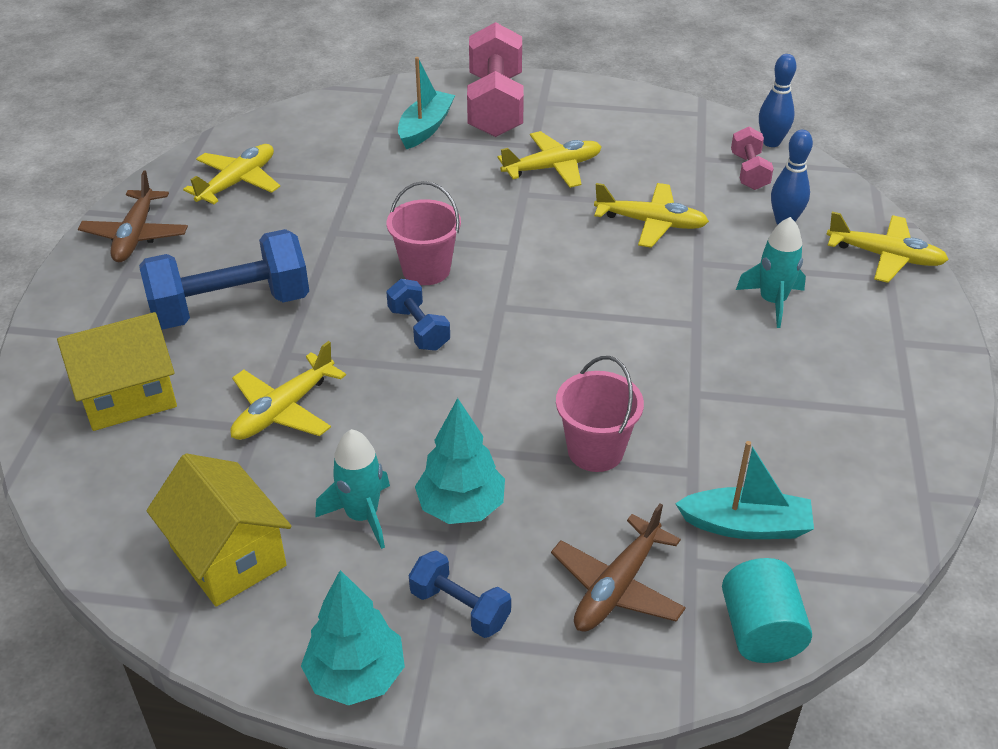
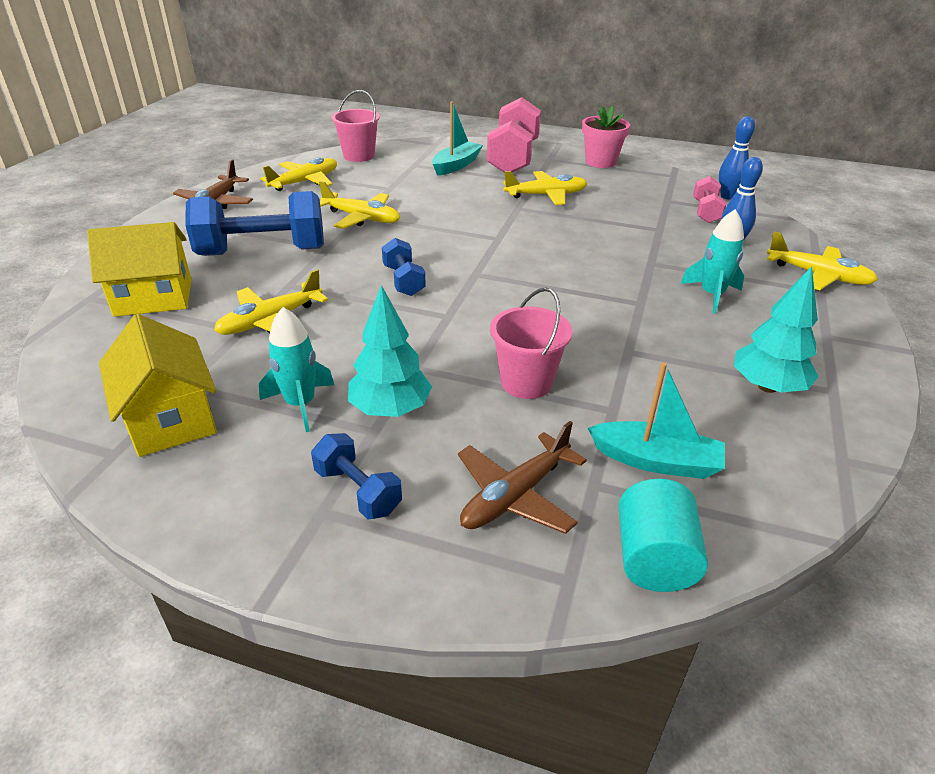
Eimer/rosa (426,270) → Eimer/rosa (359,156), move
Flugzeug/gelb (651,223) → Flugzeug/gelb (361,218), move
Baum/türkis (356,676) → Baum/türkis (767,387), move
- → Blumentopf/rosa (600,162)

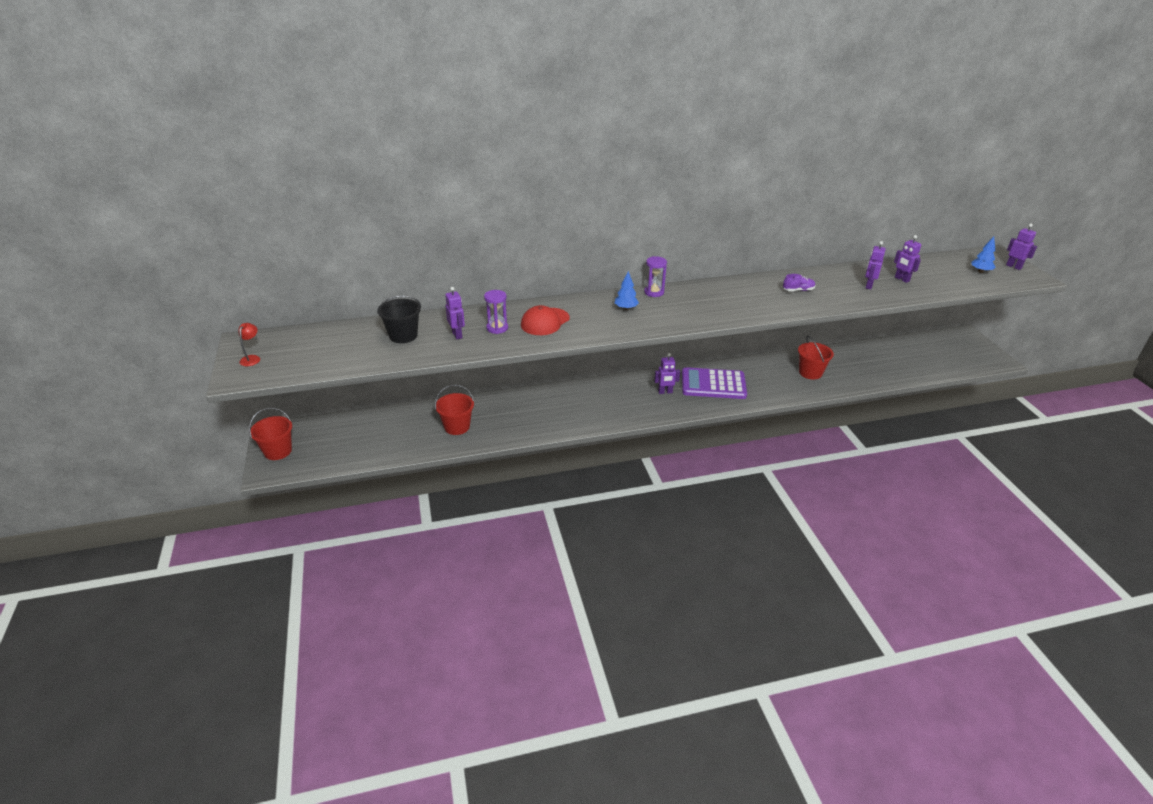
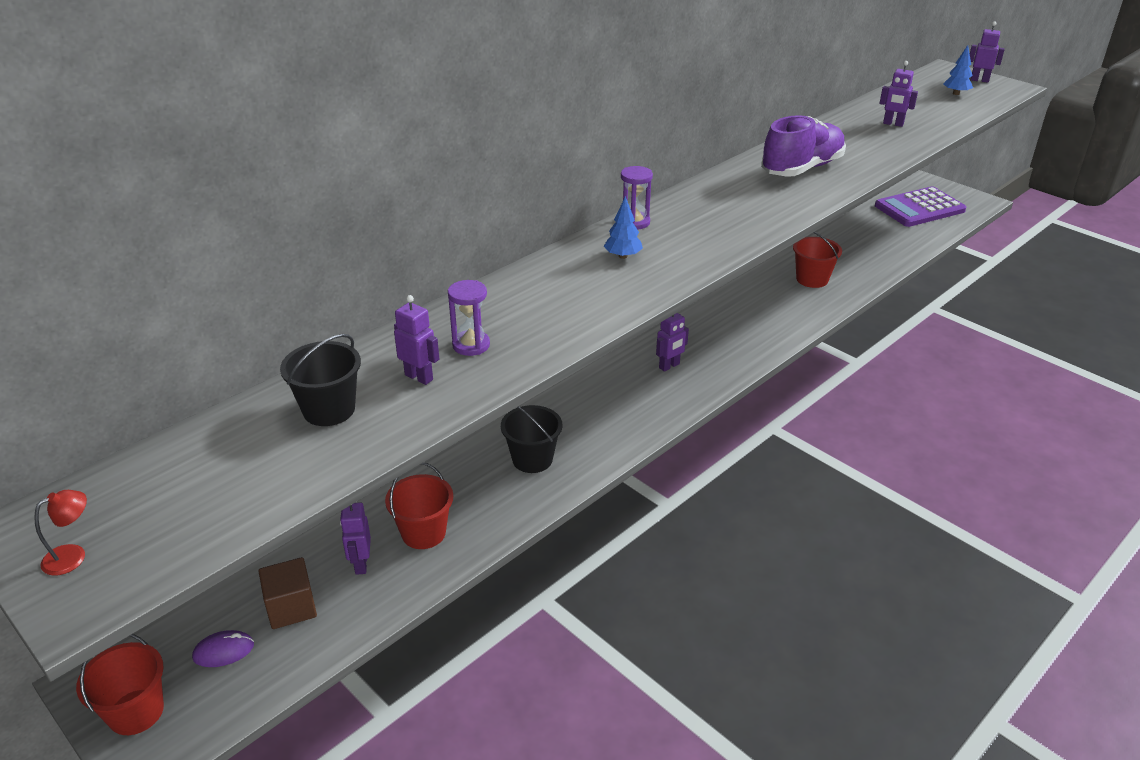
Roboter/lila (868,286) → Roboter/lila (361,564), move
Schuh/lila (798,290) → Schuh/lila (802,168), x2.28
Kappe/rot (545,322) → -
Lampe/rot (252,358) → Lampe/rot (73,555), 75 degrees clockwise
Taschenrechner/lila (713,384) → Taschenrechner/lila (919,208), move
- → Eimer/schwarz (532,459)
- → Kubus/braun (291,607)
- → Computermaus/lila (223,651)

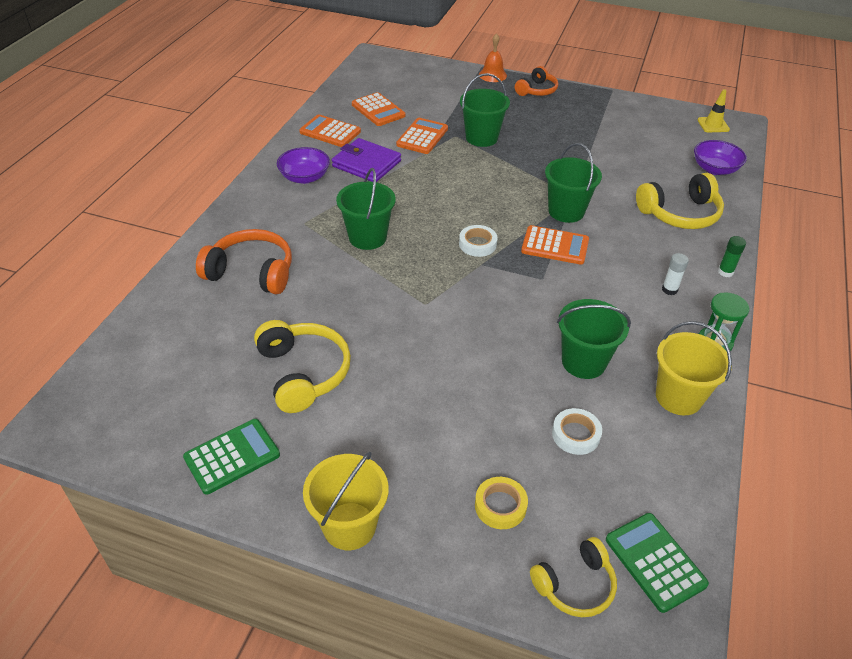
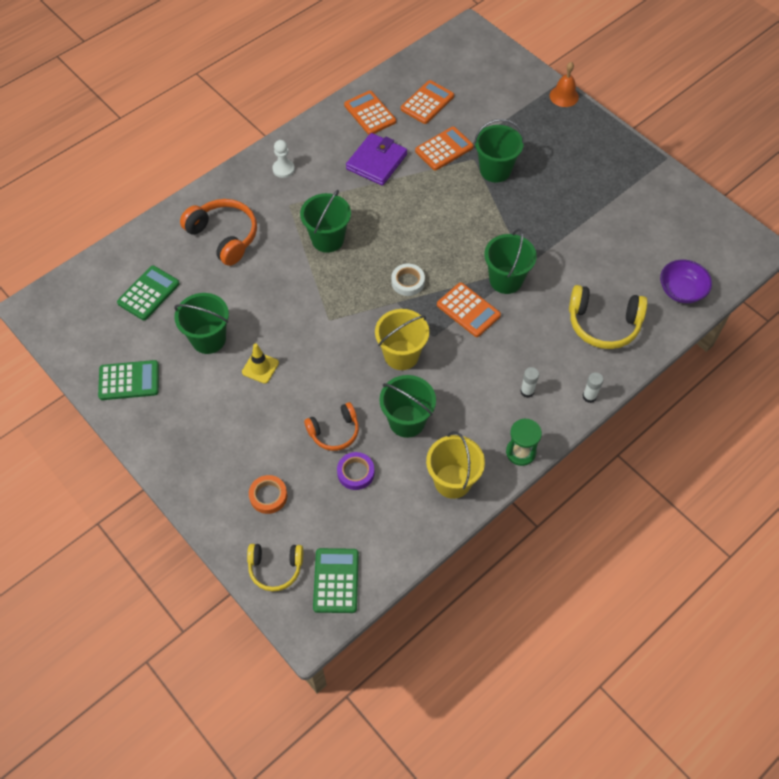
Kopfhörer/orange (537,90) → Kopfhörer/orange (334,432), move
Leitkegel/gelb (713,125) → Leitkegel/gelb (260,367), move
Taschenrechner/orange (378,110) → Taschenrechner/orange (427,103), 135 degrees counterclockwise
Geldbörse/lila (366,164) → Geldbörse/lila (376,162), 60 degrees clockwise
Schüssel/lila (305,177) → -
Klebestift/grün (725,272) → Klebestift/weiß (589,396)
Kopfhörer/gelb (303,373) → Eimer/grün (208,339)
Klebeband/weiß (576,434) → Klebeband/lila (355,473)
Eimer/gelb (349,526) → Eimer/gelb (401,355), move
Klebeband/gelb (500,506) → Klebeband/orange (268,496)
- → Bauer/weiß (283,169)
- → Taschenrechner/grün (148,293)

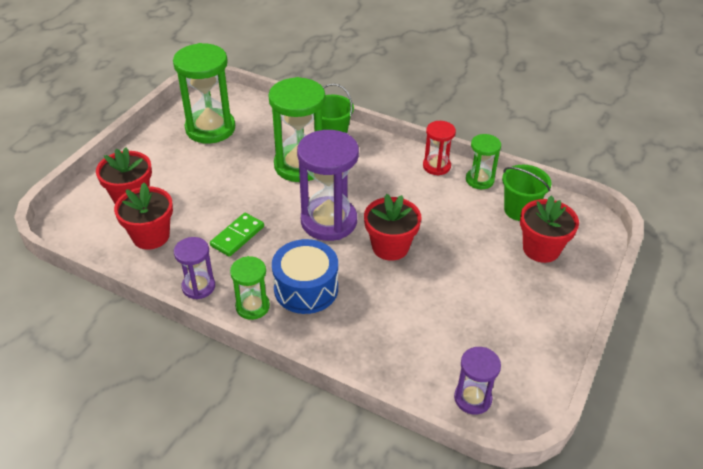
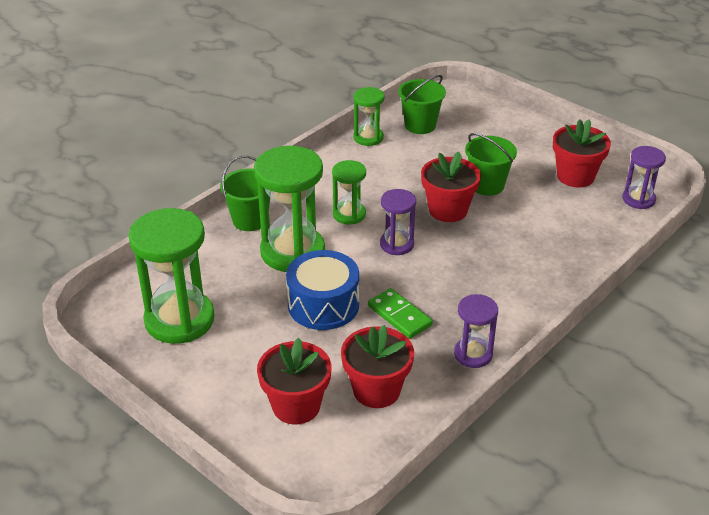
Sanduhr/rot (436,166) → -
Sanduhr/lila (329,221) → Sanduhr/lila (396,244), x0.54
Blumentopf/rot (541,249) → Blumentopf/rot (575,176), move
Trommel/blau (306,288) → Trommel/blau (323,305), move
Sanduhr/grün (252,306) → Sanduhr/grün (349,214), move
- → Eimer/grün (487,185)

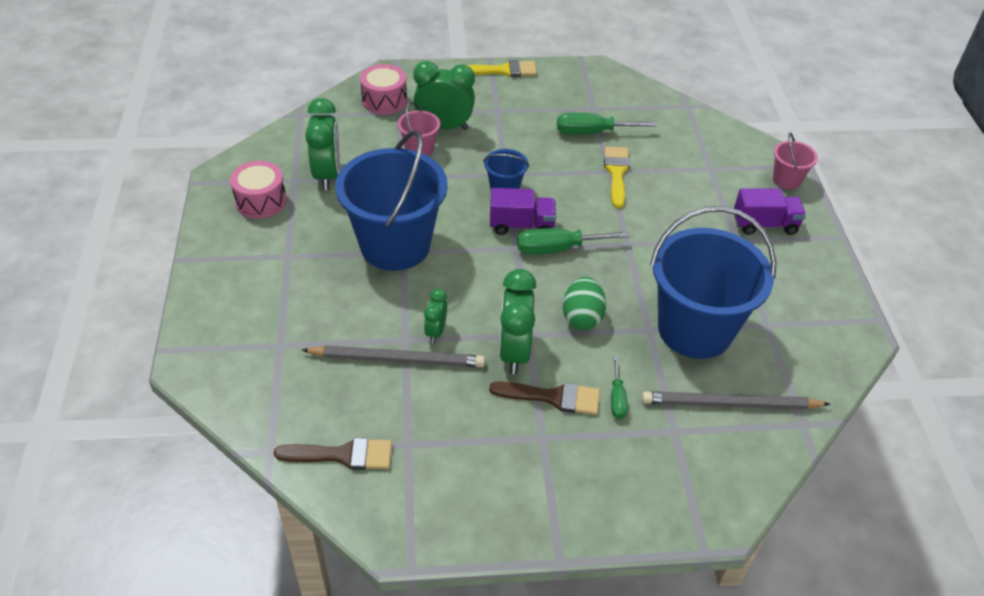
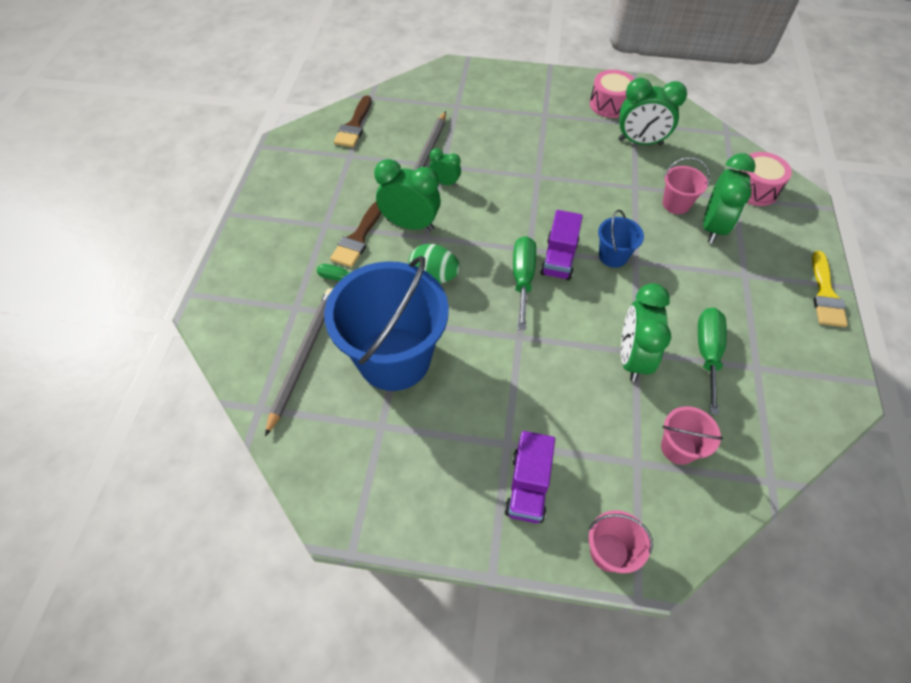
Eimer/blau (395,245) → -
Pinsel/gelb (616,173) → Wecker/grün (632,358)
- → Eimer/rosa (678,448)

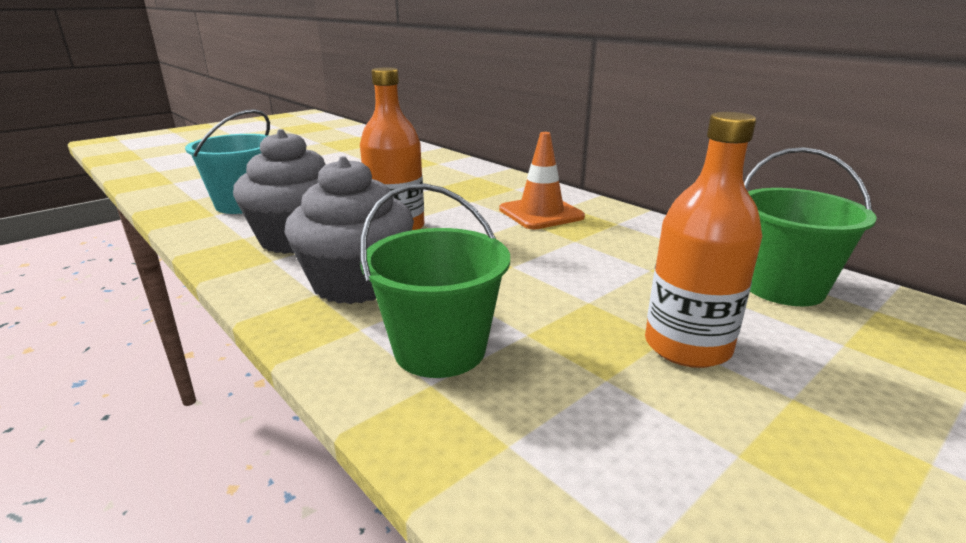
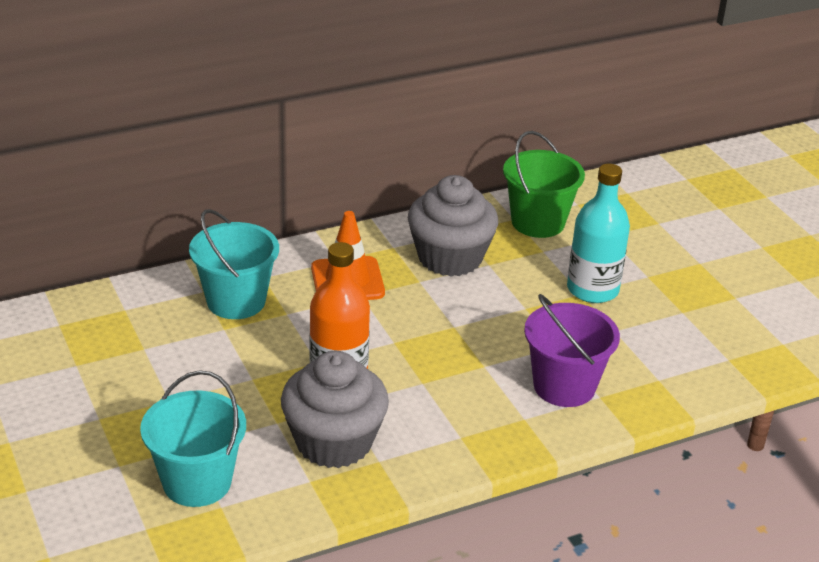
Flasche/orange (687,346) → Flasche/türkis (592,289)
Muffin/grau (357,283) → Muffin/grau (450,257), move
Eimer/grün (440,349) → Eimer/lila (564,386)
- → Eimer/türkis (236,301)

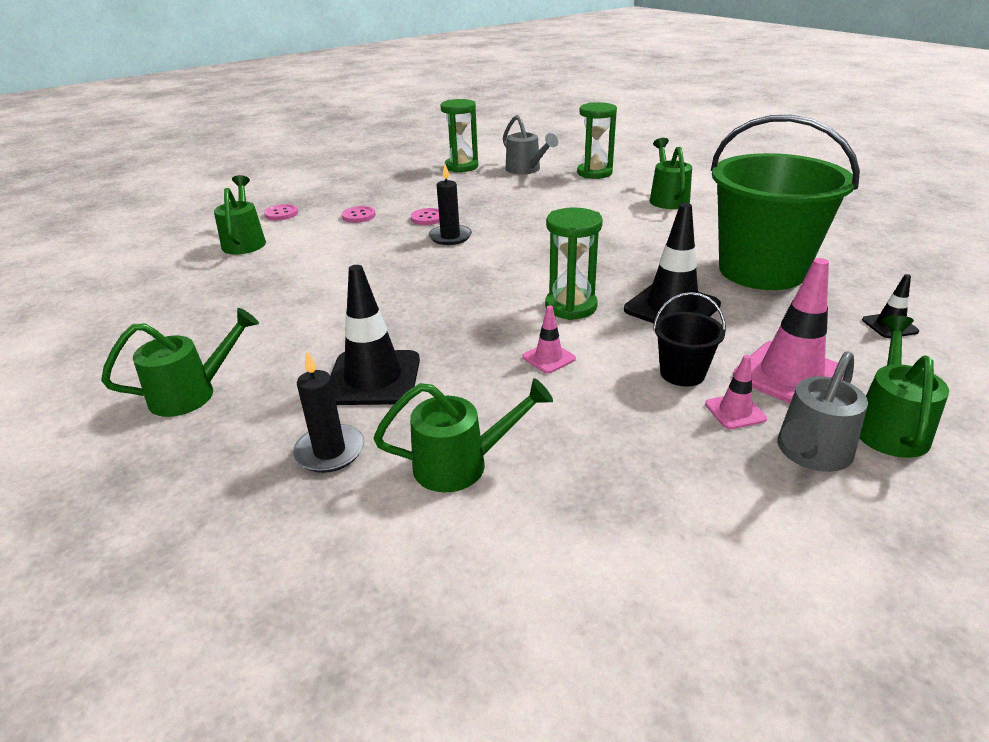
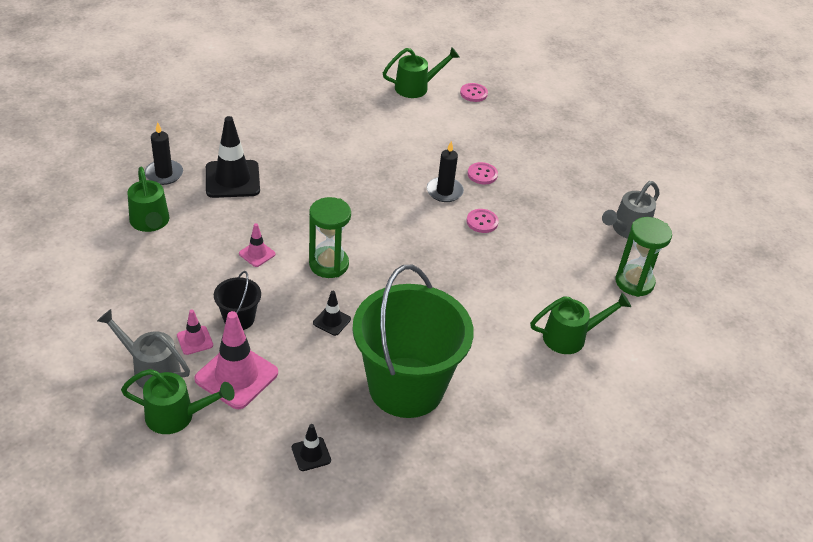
Sanduhr/grün (461,167) → -
Leitkegel/schwarz (671,307) → Leitkegel/schwarz (332,321), x0.49
Knopf/rosa (358,216) → Knopf/rosa (482,222), move
Gießkanne/grün (193,393) → -

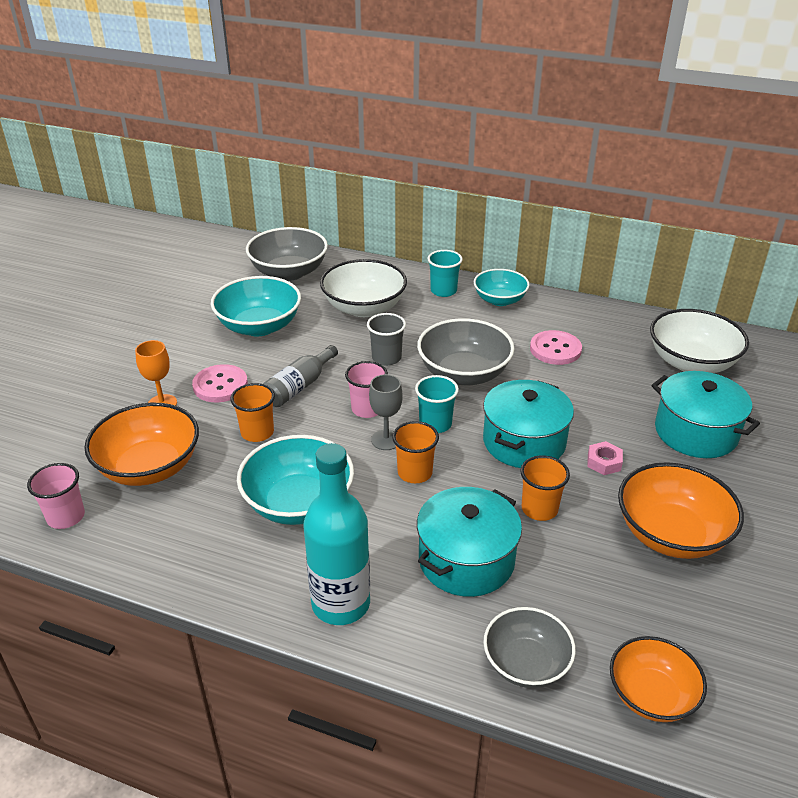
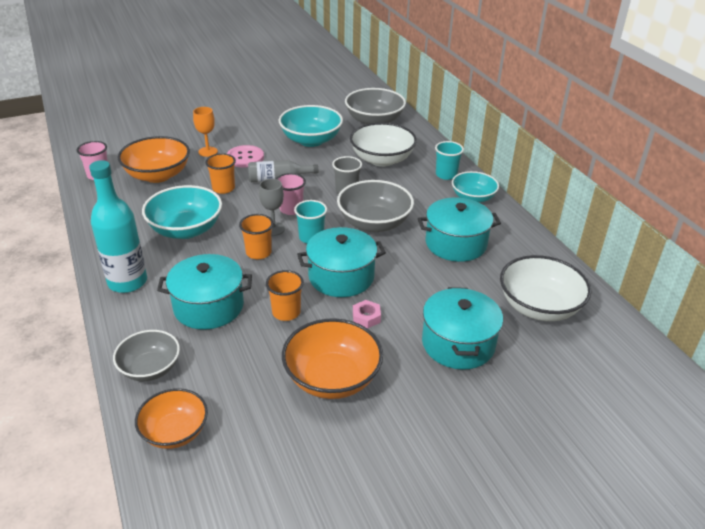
Knopf/rosa (555,349) → Kochtopf/türkis (456,243)

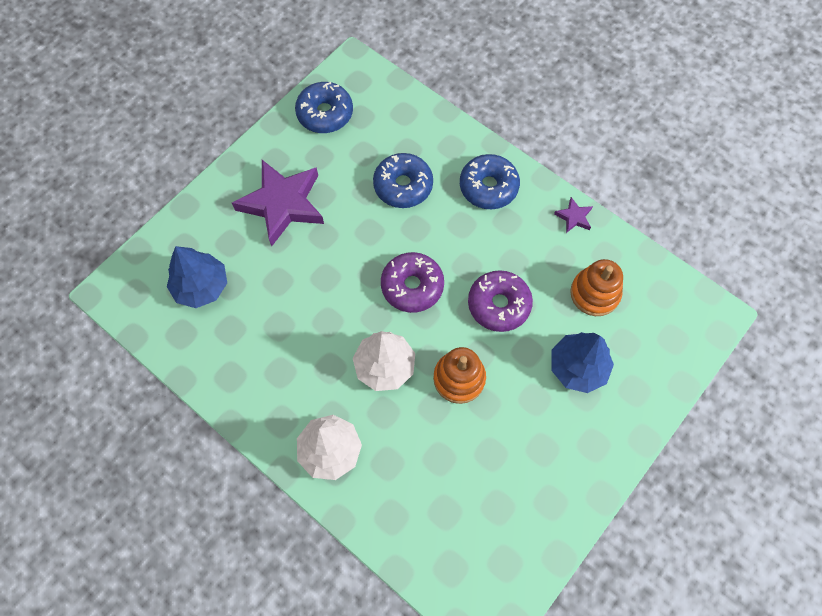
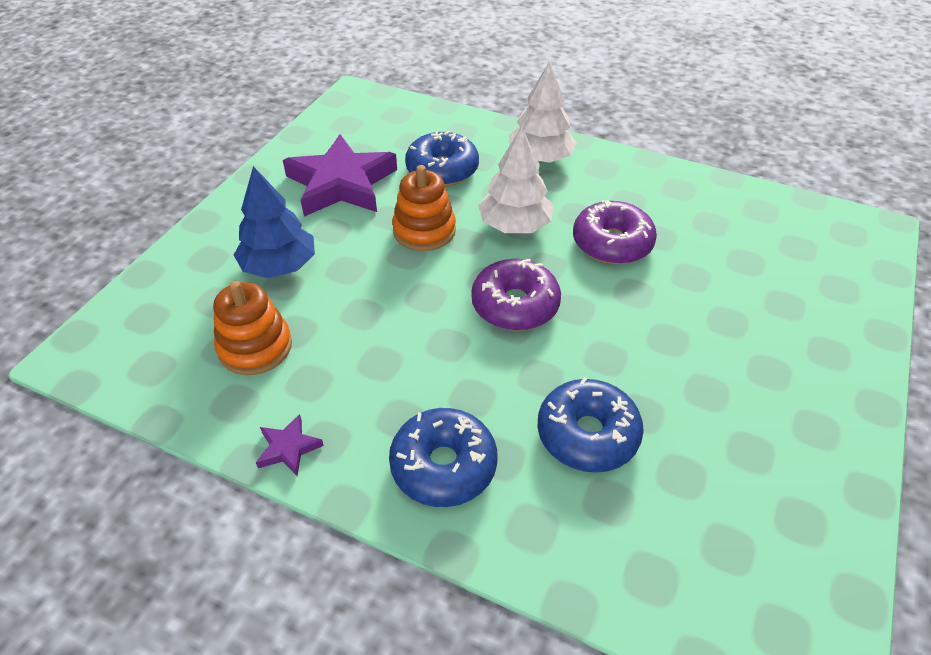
Donut/blau (325,113) → Donut/blau (442,169), move
Stern/lila (282,204) → Stern/lila (341,183), move
Baum/blau (201,286) → -
Donut/lila (499,305) → Donut/lila (612,243), move

